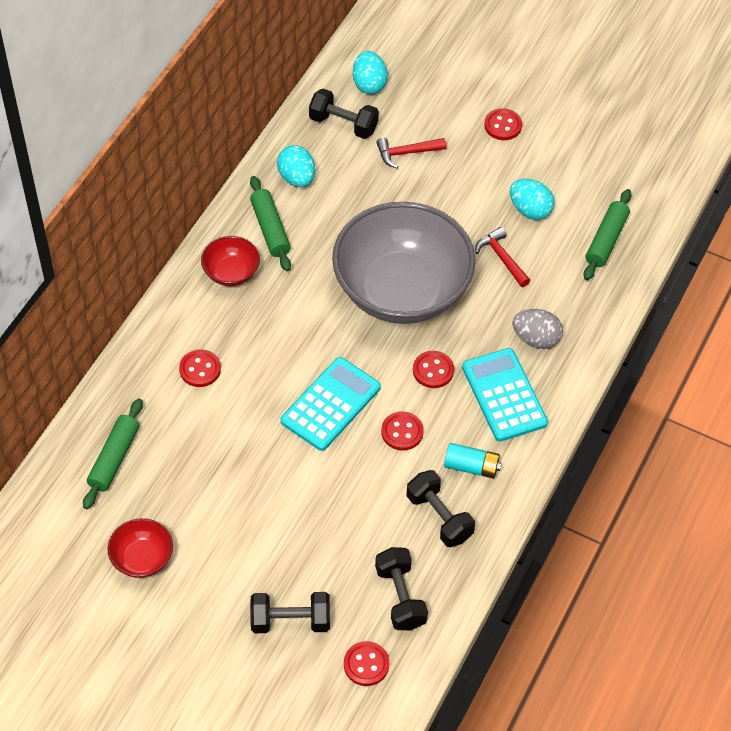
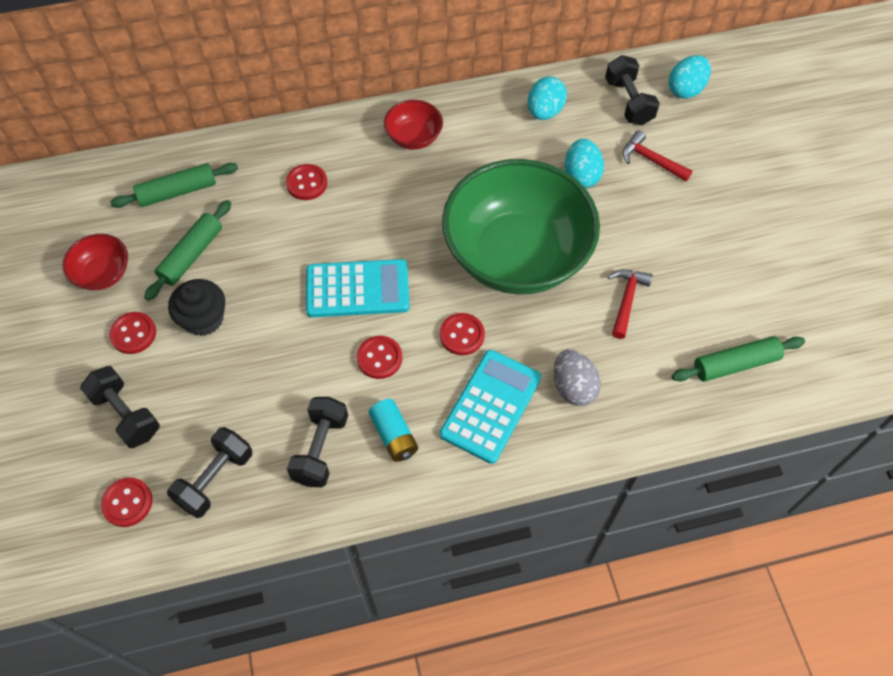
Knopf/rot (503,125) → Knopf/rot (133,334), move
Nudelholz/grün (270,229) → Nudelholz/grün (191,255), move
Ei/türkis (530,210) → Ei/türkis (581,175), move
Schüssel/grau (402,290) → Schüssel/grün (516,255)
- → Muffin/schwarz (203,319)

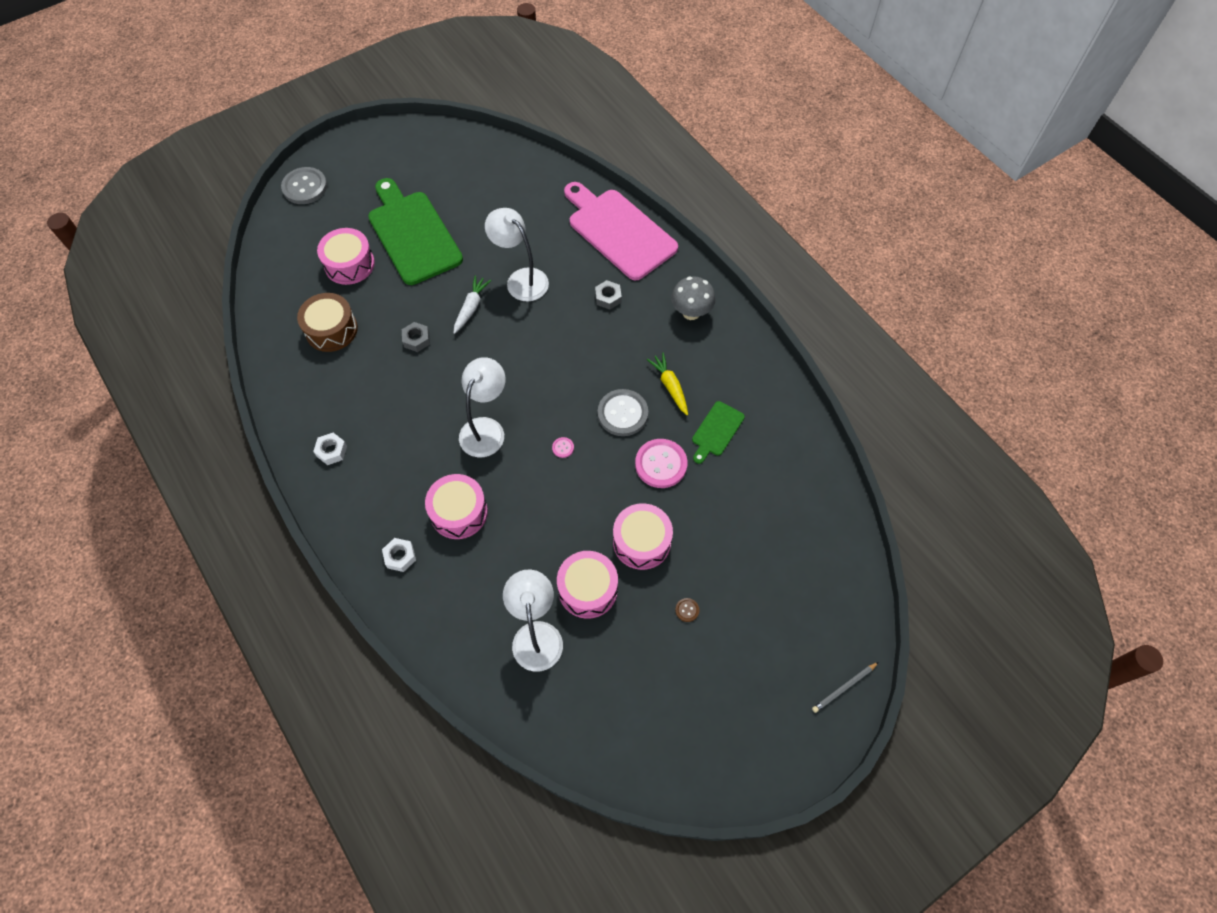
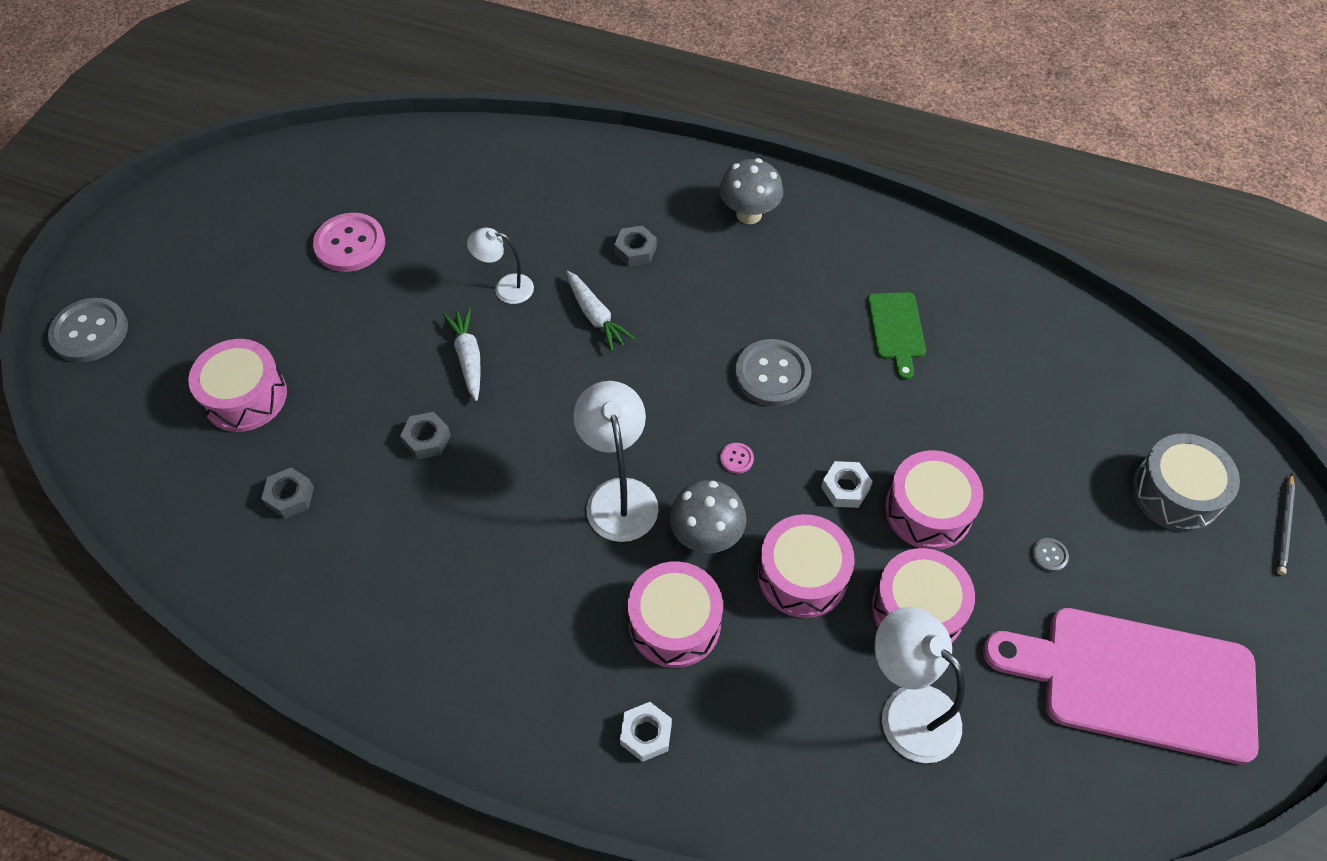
Schneidebrett/grün (413,234) → -
Schneidebrett/rosa (619,231) → Schneidebrett/rosa (1136,682), move
Lampe/weiß (521,279) → Lampe/weiß (505,288), x0.61
Trommel/braun (331,330) → Sechskantmutter/grau (290,497)
Karotte/gelb (670,386) → -
Sechskantmutter/weiß (331,451) → Sechskantmutter/weiß (845,488), move
Knopf/rosa (661,464) → Knopf/rosa (350,244), move
Knopf/braun (687,610) → Knopf/grau (1049,555)
- → Karotte/weiß (596,316)
- → Trommel/grau (1175,493)
- → Pilz/grau (706,536)
- → Trommel/rosa (802,575)

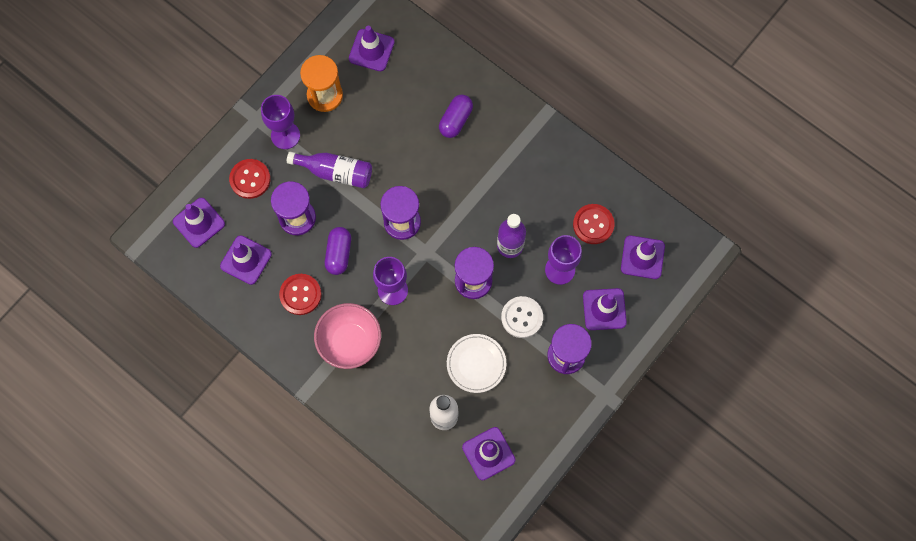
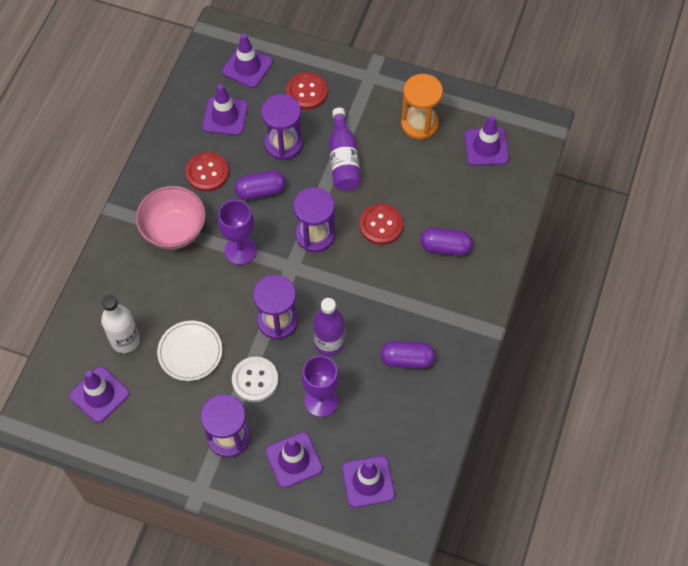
Kelch/lila (285,135) → -
Knopf/rot (593,224) → Knopf/rot (381,225), move
- → Kapsel/lila (407,359)

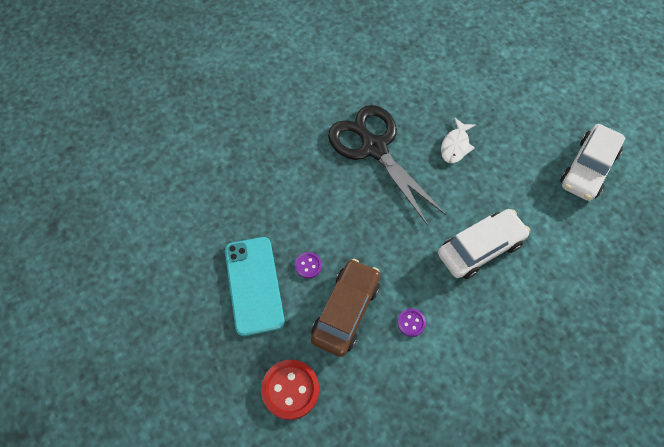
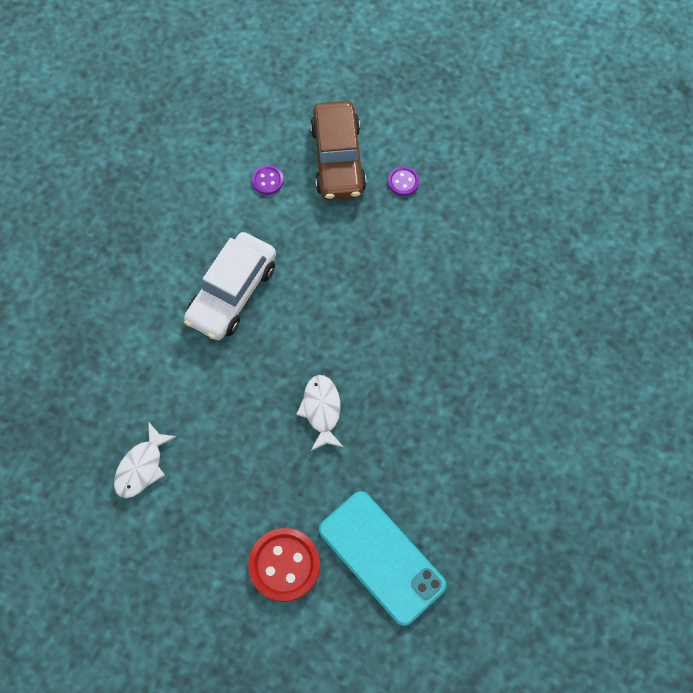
Schere/schwarz (374,148) → -
Auto/weiß (588,168) → Fisch/weiß (142,467)
Handy/türkis (254,285) → Handy/türkis (381,557), move
Knopf/rot (290,390) → Knopf/rot (284,565), move

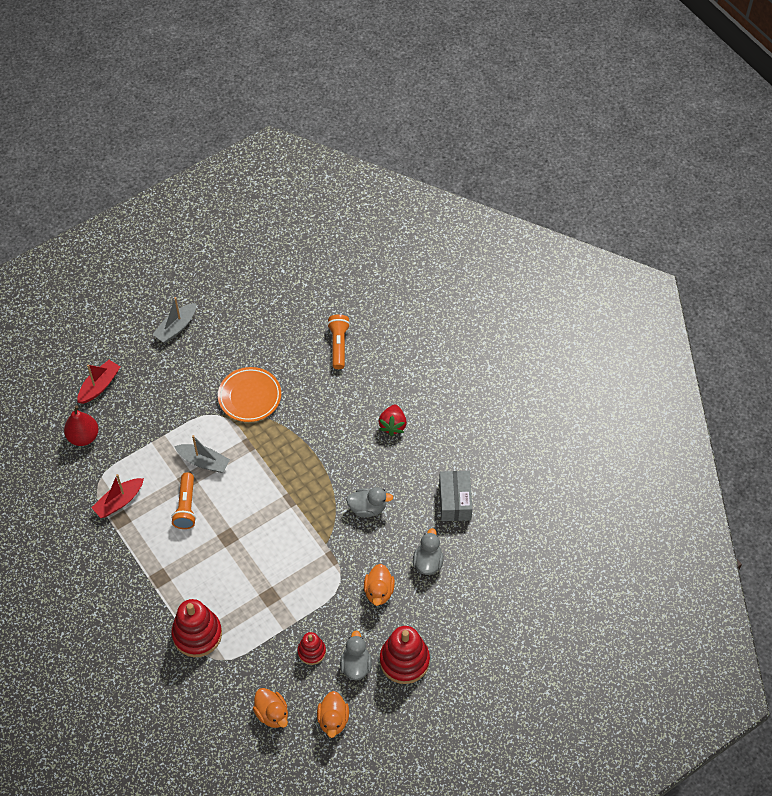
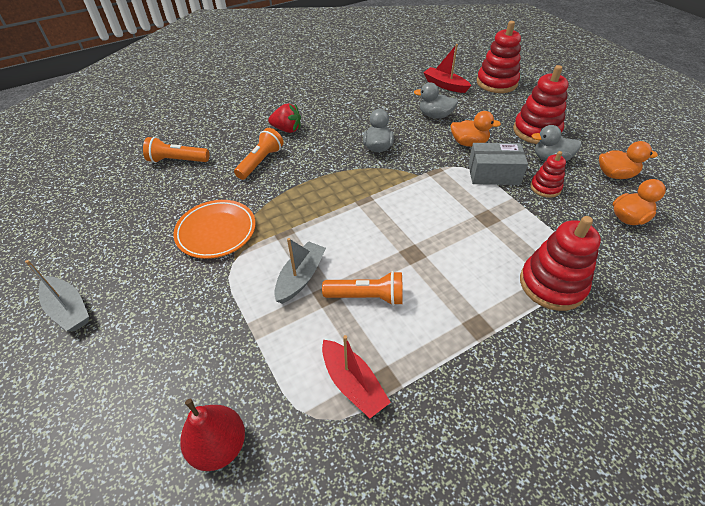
Boot/rot (99,386) → Boot/rot (445,85), move
Schachtel/grau (455,501) → Schachtel/grau (493,174), move
- → Stapelspielzeug/rot (496,83)
- → Taschenlampe/orange (260,162)

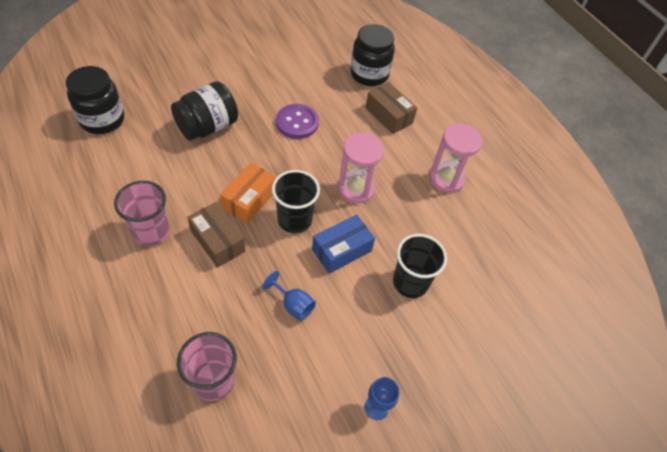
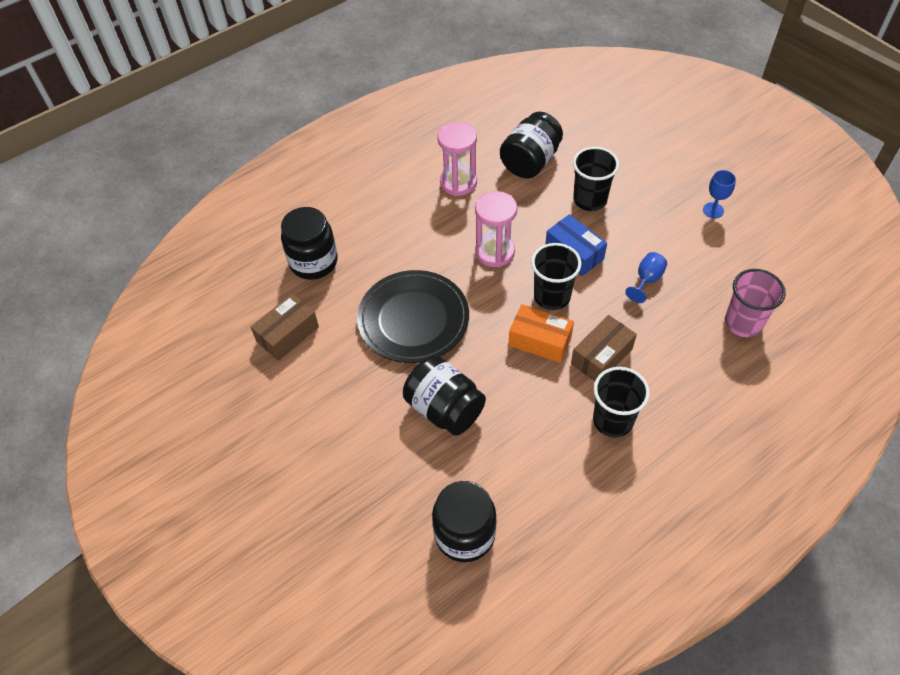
Schachtel/braun (389,115) → Schachtel/braun (287,334), move
Knopf/lila (297,122) → Teller/schwarz (413,319)
Becher/rosa (151,232) → Becher/schwarz (613,420)
- → Einmachglas/schwarz (530,161)

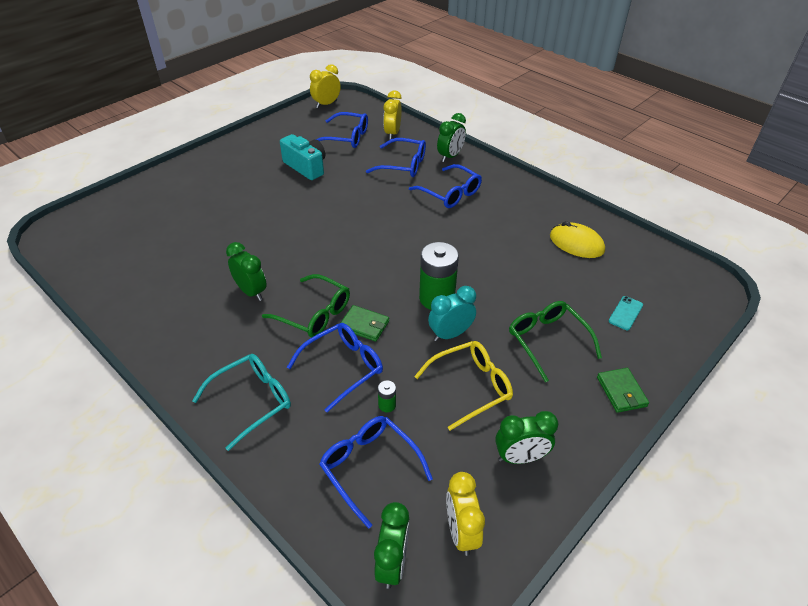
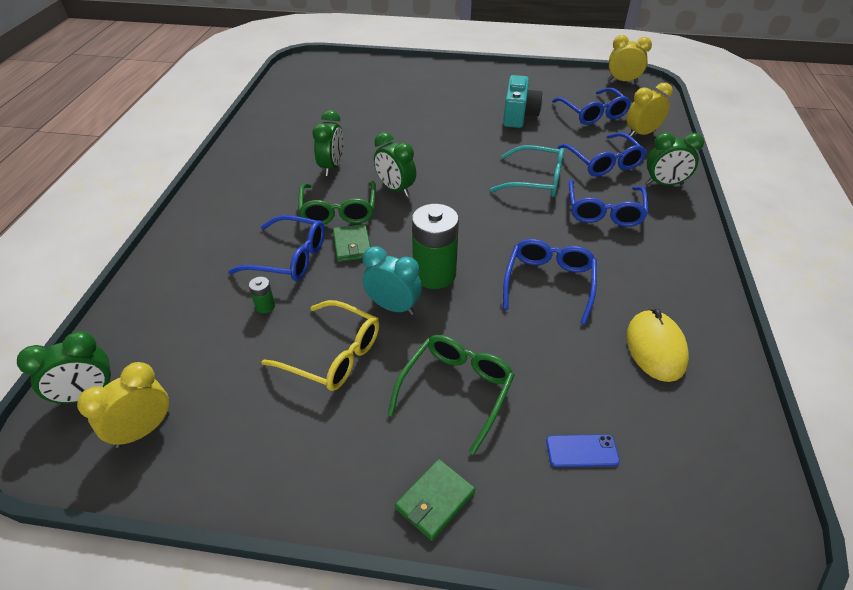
Handy/türkis (625,313) → Handy/blau (582,451)
Brille/türkis (251,401) → Brille/türkis (535,180), move
Wecker/grün (520,457) → Wecker/grün (395,189), move
Brille/blau (370,468) → Brille/blau (549,283), move

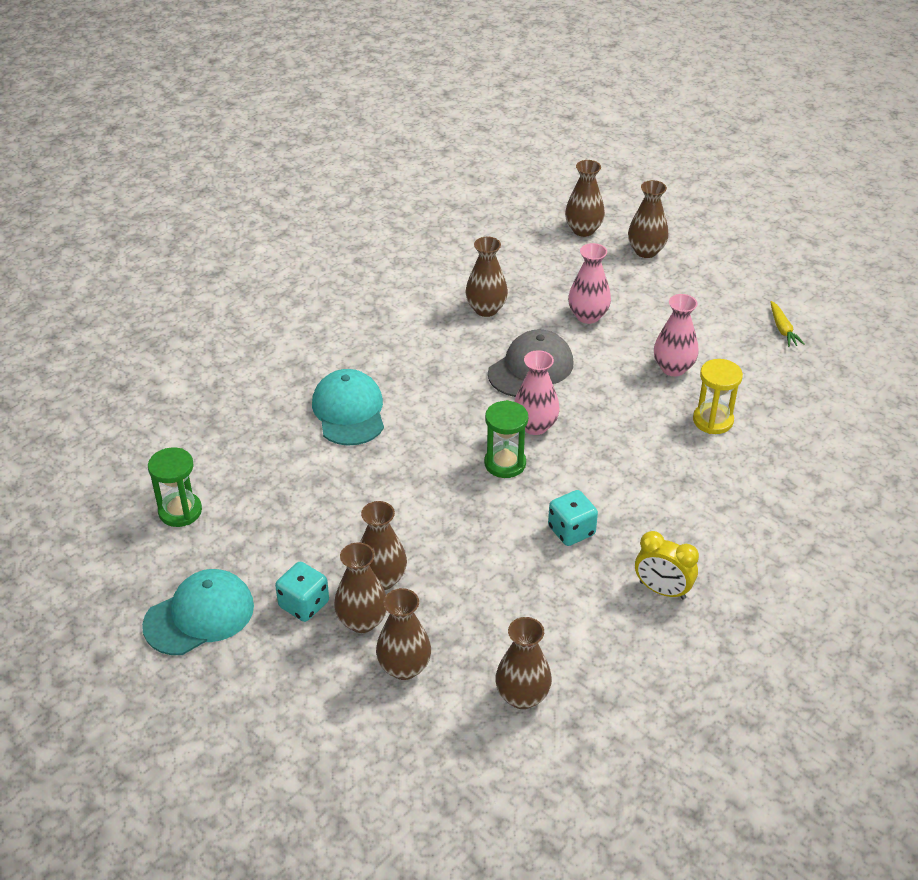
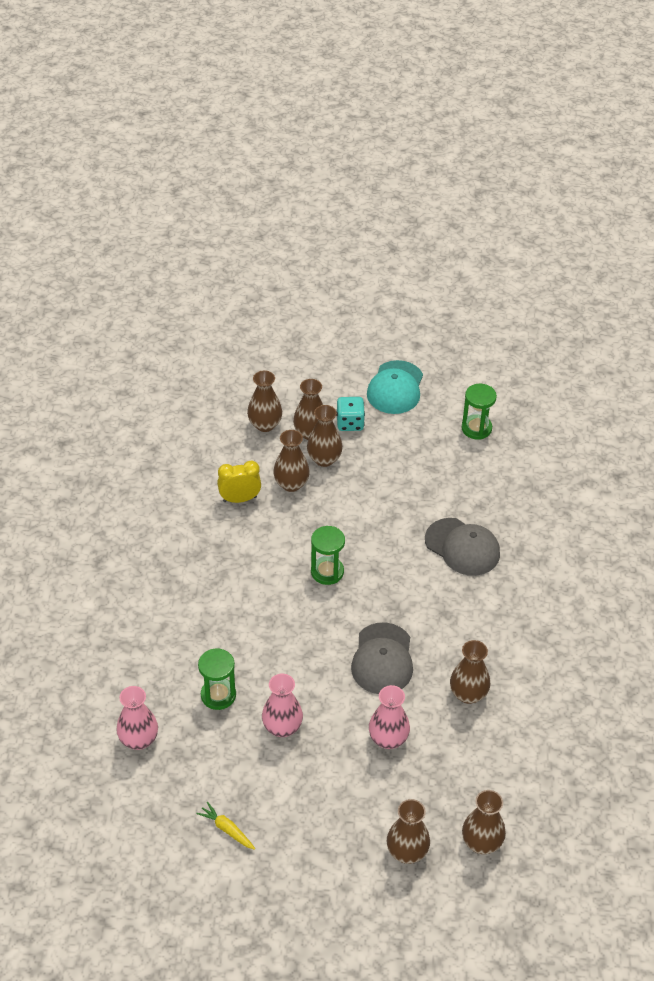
Vase/rosa (535,426) → Vase/rosa (139,740), move
Sanduhr/gelb (713,420) → Sanduhr/grün (218,695)
Kappe/türkis (349,411) → Kappe/grau (462,547)
Spielwürfel/türkis (571,531) → -
Wecker/gelb (662,590) → Wecker/gelb (240,499), move
Vase/braun (522,696) → Vase/braun (291,484), move

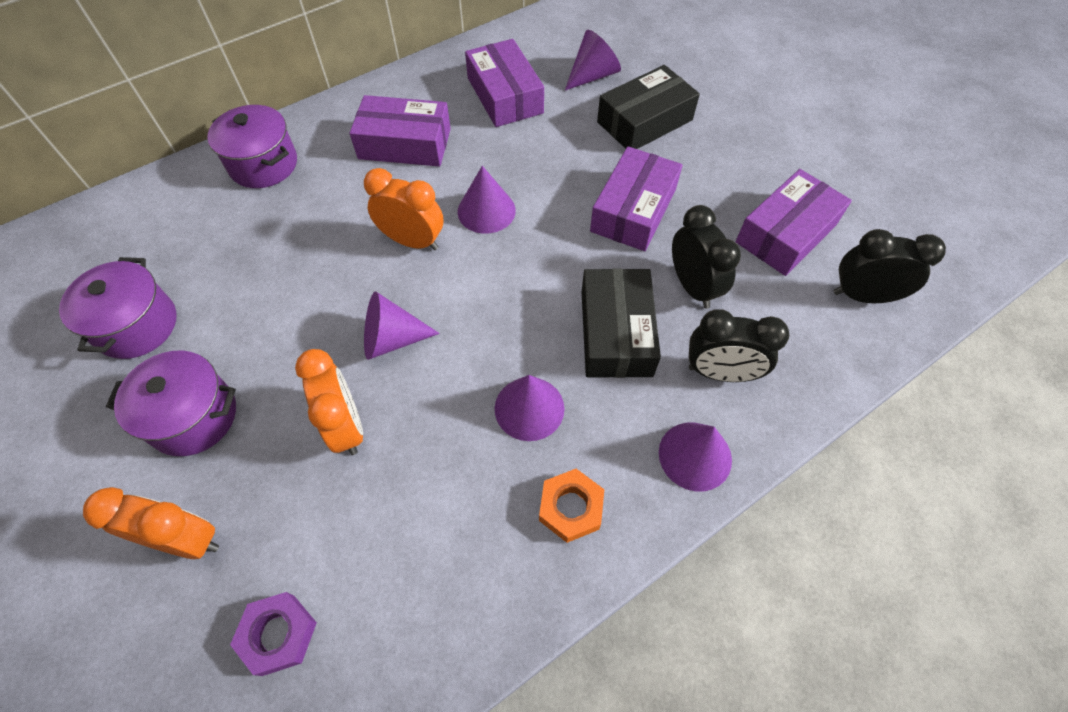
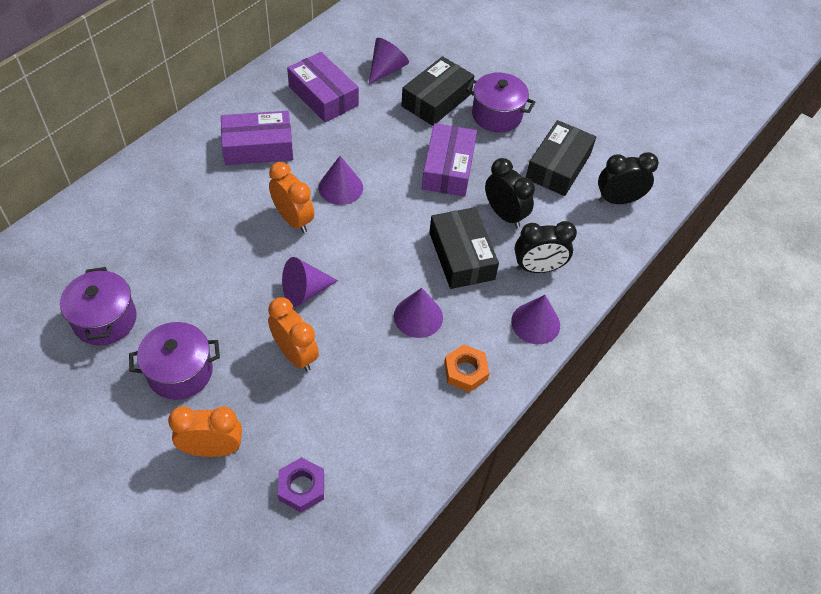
Kochtopf/lila (263,164) → Kochtopf/lila (496,115), move
Wecker/orange (412,241) → Wecker/orange (293,219), 45 degrees clockwise
Schachtel/lila (786,233) → Schachtel/schwarz (558,166)

